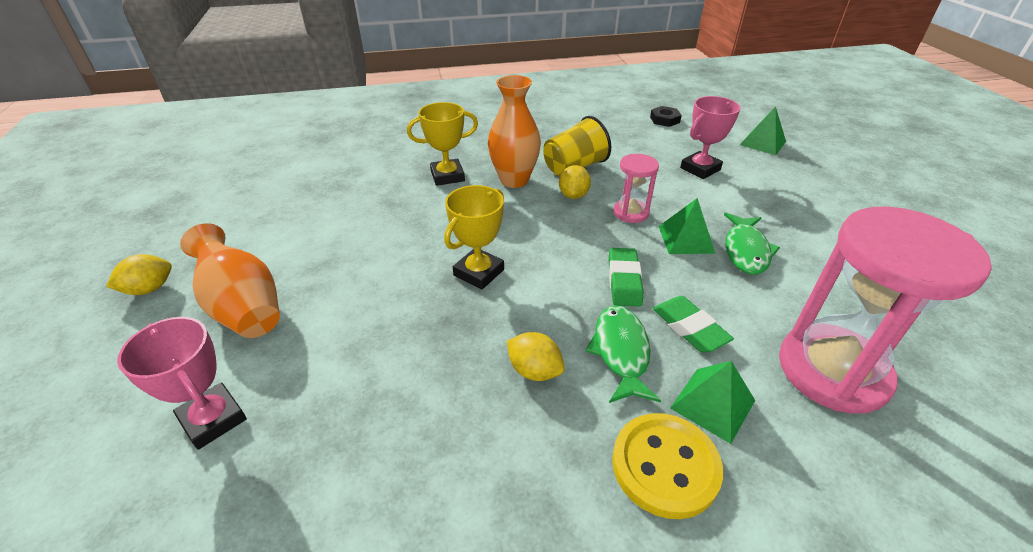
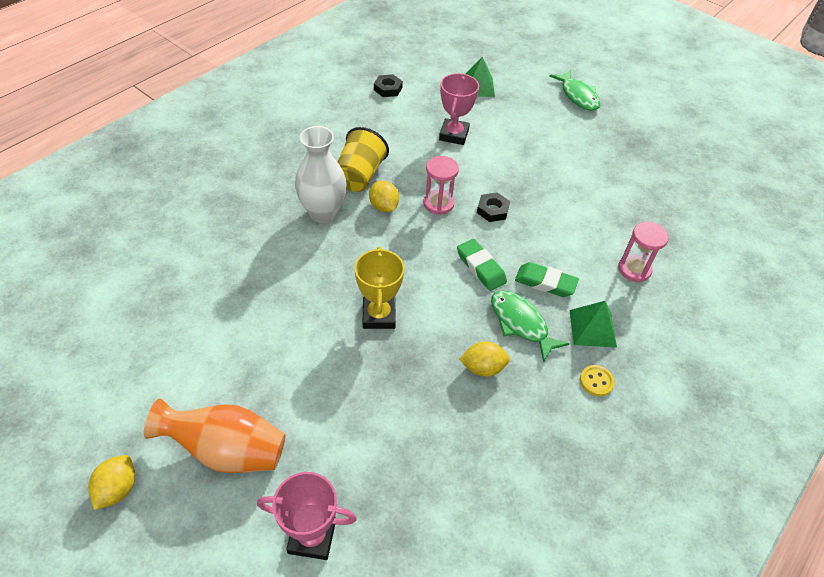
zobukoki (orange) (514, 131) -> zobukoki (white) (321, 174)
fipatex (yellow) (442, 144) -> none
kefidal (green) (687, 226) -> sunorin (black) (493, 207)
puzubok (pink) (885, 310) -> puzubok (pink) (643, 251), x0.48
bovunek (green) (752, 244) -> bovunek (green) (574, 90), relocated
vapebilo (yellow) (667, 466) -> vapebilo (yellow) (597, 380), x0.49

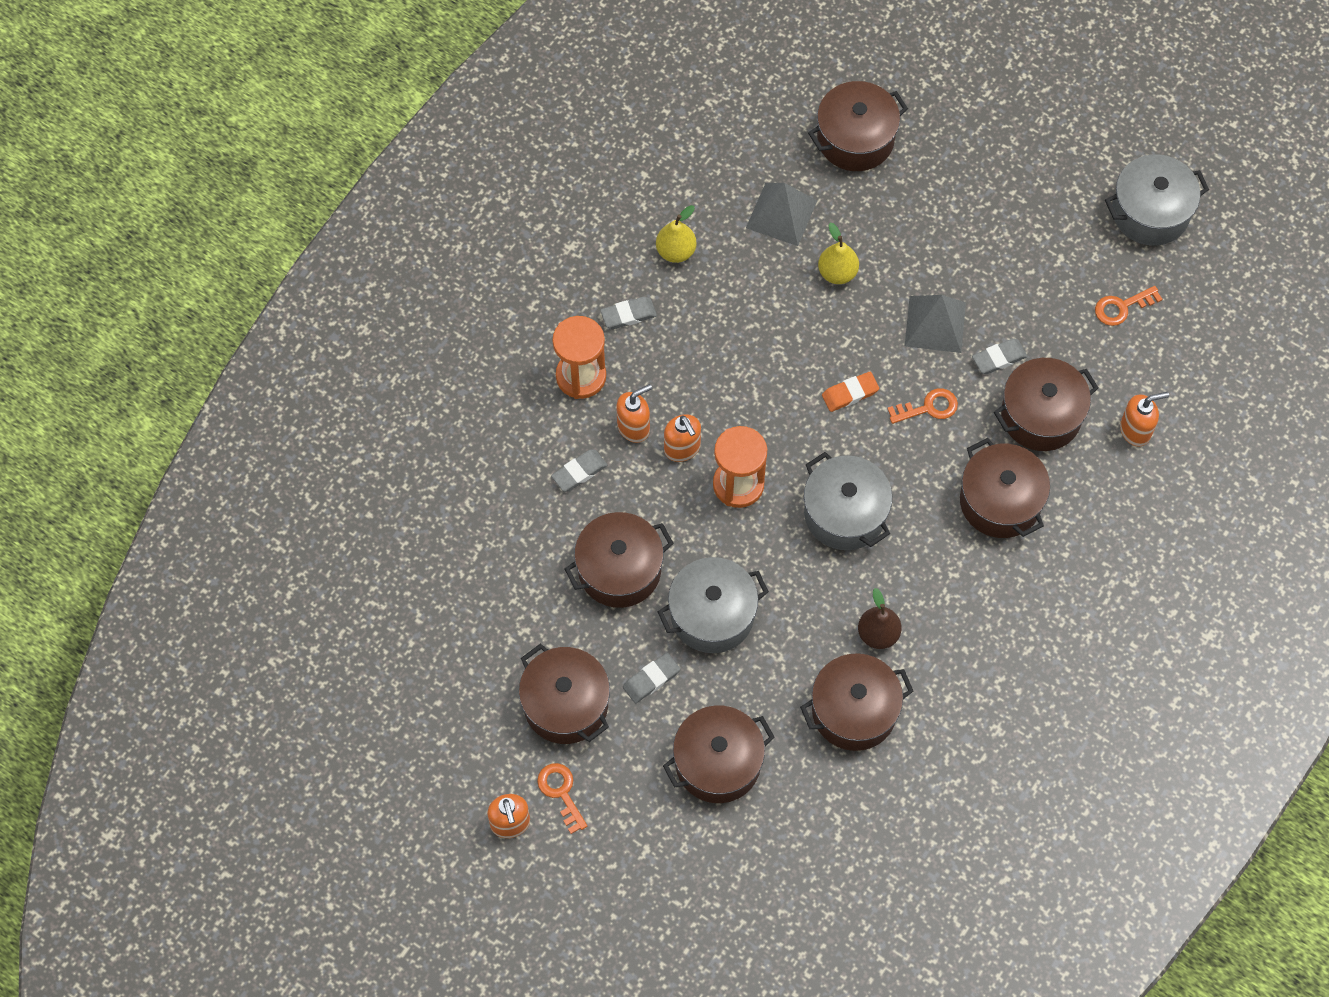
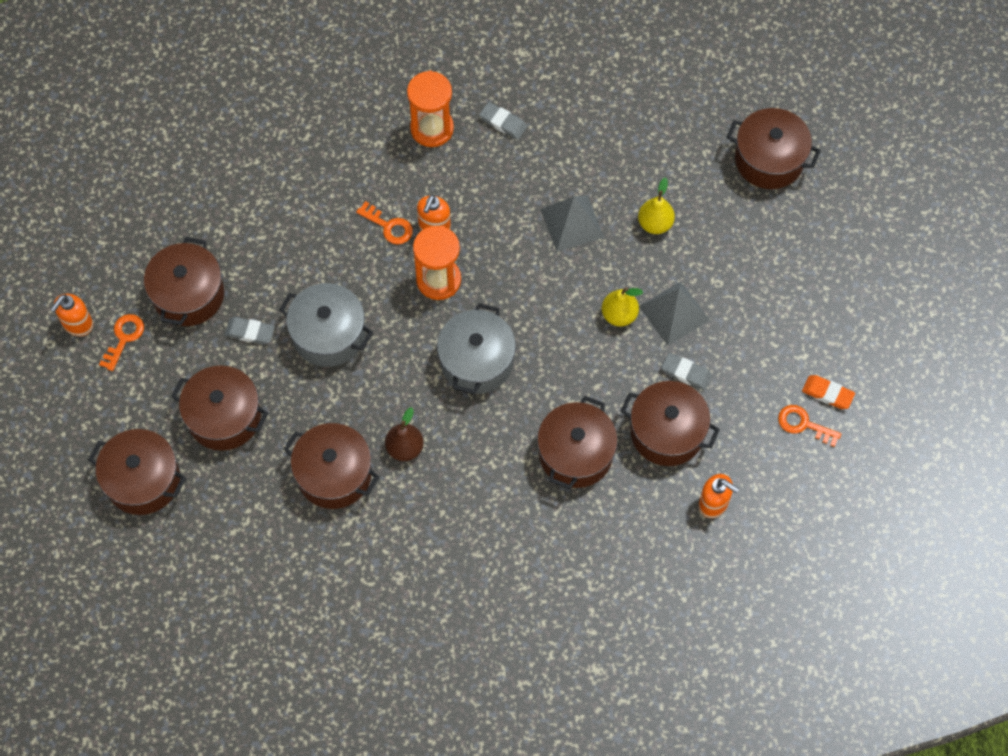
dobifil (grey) (1157, 200) -> none
kefidal (grey) (781, 214) -> kefidal (grey) (572, 223), relocated
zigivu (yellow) (676, 234) -> zigivu (yellow) (622, 307), relocated
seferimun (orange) (850, 392) -> seferimun (orange) (828, 392), relocated
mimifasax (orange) (634, 413) -> none
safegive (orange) (922, 406) -> safegive (orange) (384, 223), relocated
seferimun (grey) (579, 470) -> none
dobifil (brown) (619, 560) -> dobifil (brown) (137, 472), relocated

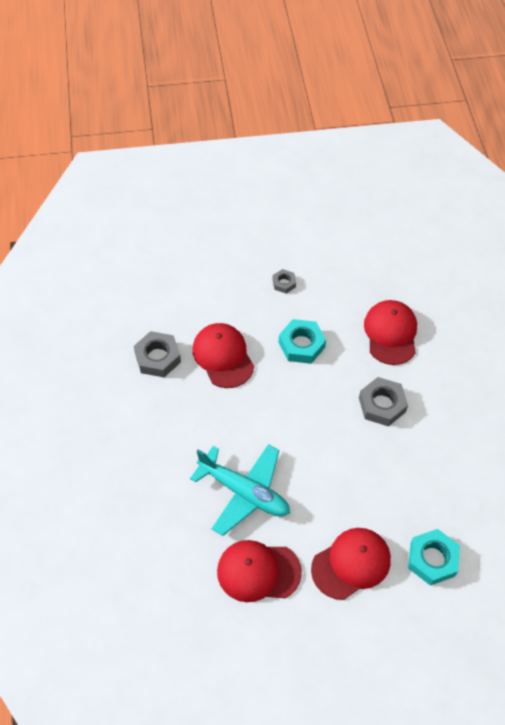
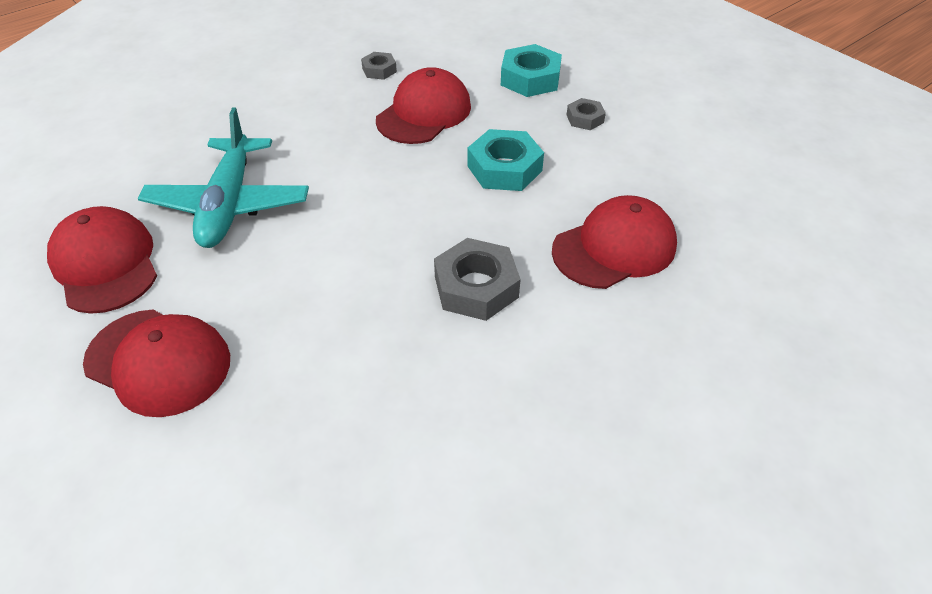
sunorin (grey) (157, 354) -> sunorin (grey) (379, 66), x0.56
sunorin (turquoise) (434, 557) -> sunorin (turquoise) (531, 70), relocated

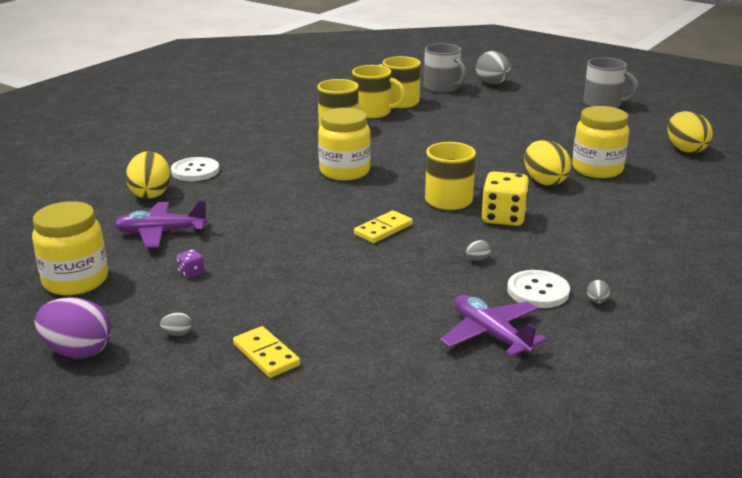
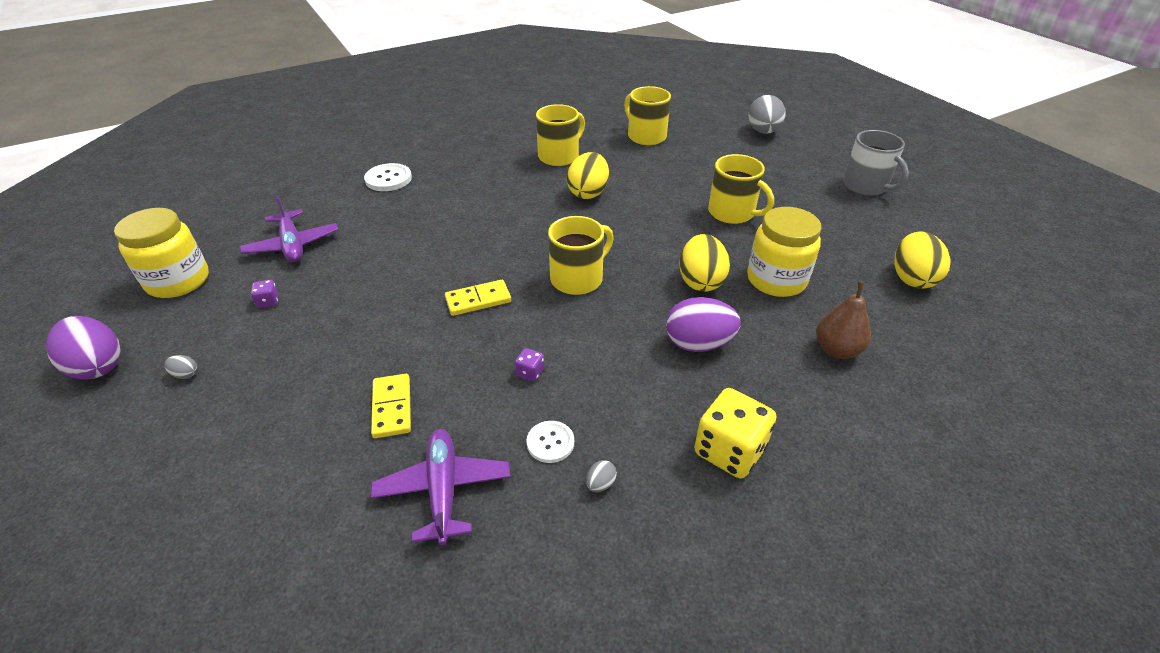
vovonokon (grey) (445, 68) -> none
vovonokon (yellow) (379, 91) -> vovonokon (yellow) (741, 189), relocated
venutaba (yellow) (344, 144) -> none
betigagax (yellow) (148, 175) -> betigagax (yellow) (588, 175), relocated
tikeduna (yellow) (505, 198) -> tikeduna (yellow) (735, 433), relocated
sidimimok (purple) (161, 224) -> sidimimok (purple) (289, 228), 135 degrees counterclockwise
betigagax (grey) (478, 250) -> tikeduna (purple) (529, 364)
vapebilo (white) (538, 289) -> vapebilo (white) (550, 442), x0.66
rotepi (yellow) (266, 352) -> rotepi (yellow) (391, 406), relocated
none -> zigivu (brown) (843, 320)
none -> betigagax (purple) (703, 324)

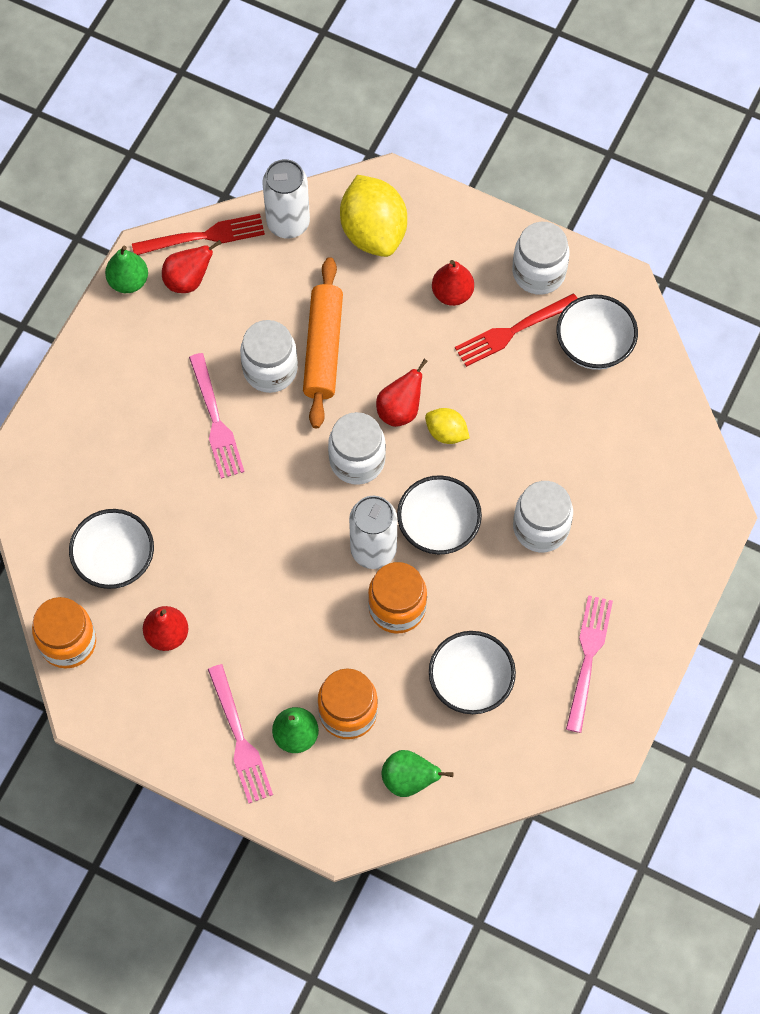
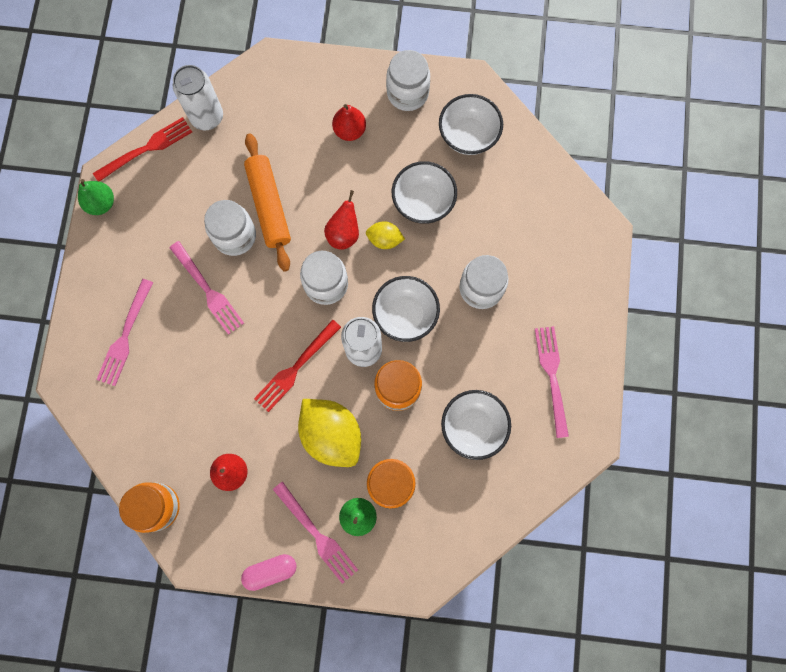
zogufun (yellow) (373, 216) -> zogufun (yellow) (329, 433), relocated
zigivu (red) (192, 266) -> none
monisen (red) (516, 330) -> monisen (red) (297, 365), relocated
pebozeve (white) (111, 549) -> pebozeve (white) (424, 192), relocated
zigivu (green) (418, 773) -> none
none -> monisen (pink) (124, 332)
none -> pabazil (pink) (269, 572)

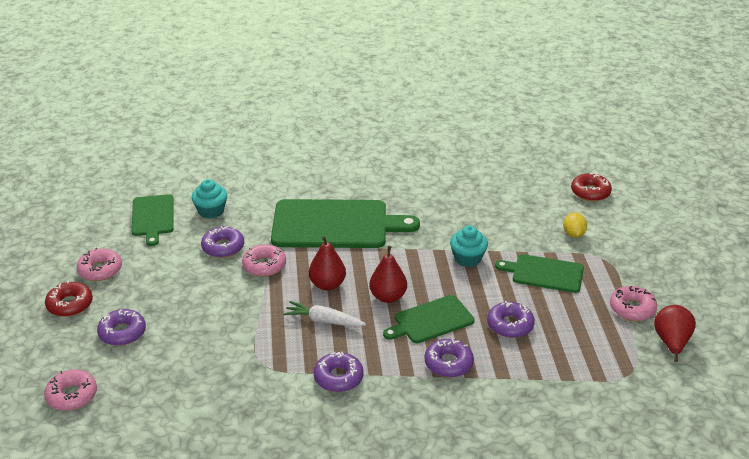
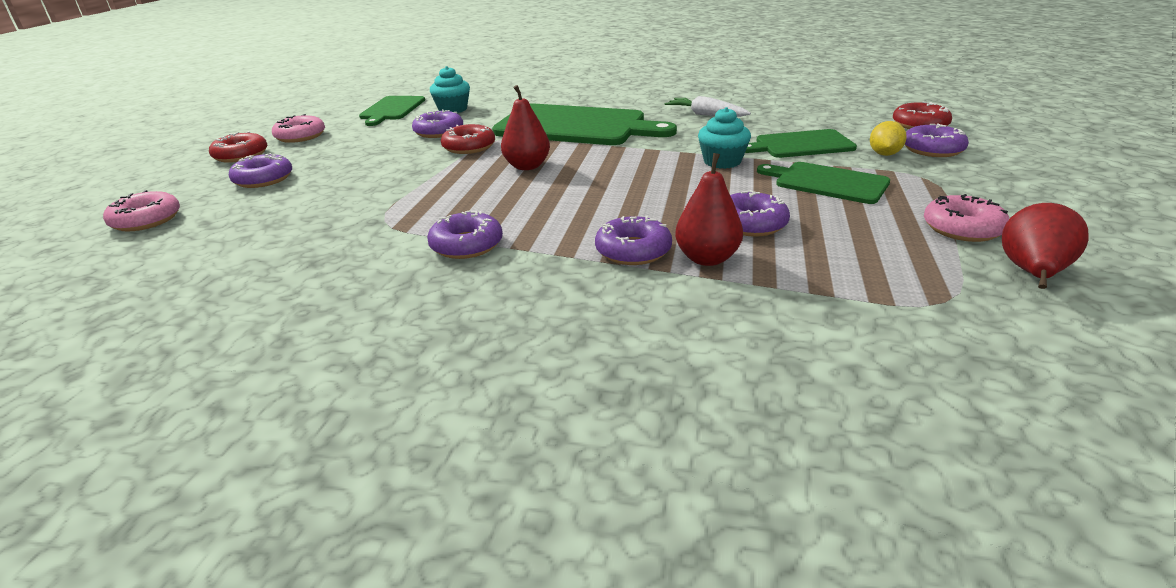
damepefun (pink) (264, 260) -> damepefun (red) (468, 139)
zigivu (red) (388, 274) -> zigivu (red) (709, 209), relocated
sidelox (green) (429, 319) -> sidelox (green) (801, 143), relocated
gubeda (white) (324, 314) -> gubeda (white) (708, 106), relocated
none -> damepefun (purple) (937, 140)

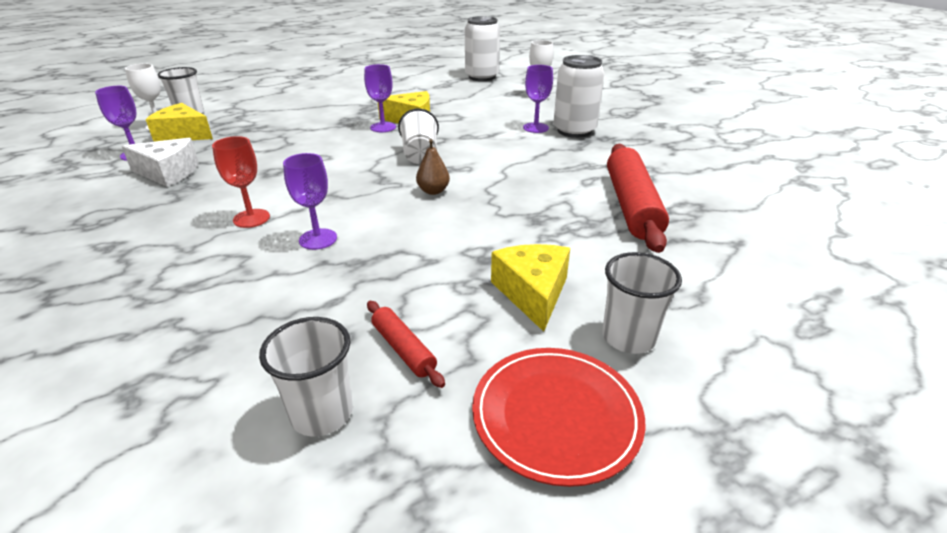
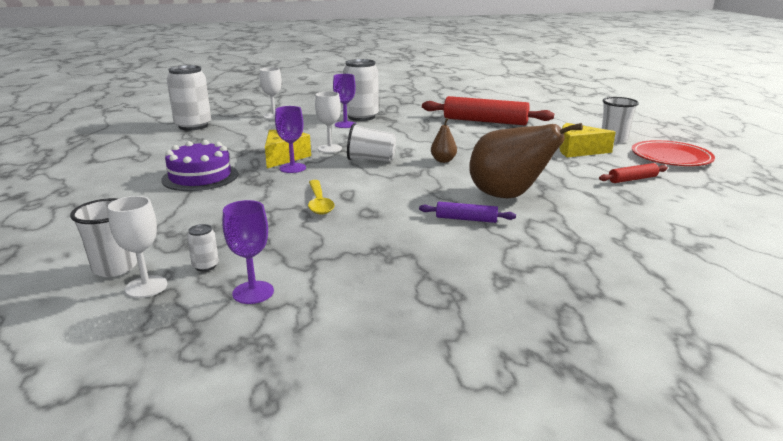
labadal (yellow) (179, 122) -> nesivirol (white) (203, 247)
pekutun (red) (241, 182) -> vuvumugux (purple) (467, 212)
labadal (white) (160, 162) -> none
pekutun (purple) (310, 201) -> zigivu (brown) (526, 160)
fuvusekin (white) (306, 377) -> none
none -> pekutun (white) (328, 122)
none -> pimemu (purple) (199, 165)
none -> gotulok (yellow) (321, 197)

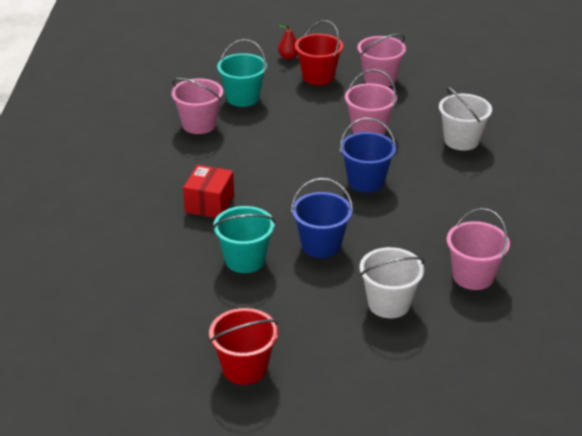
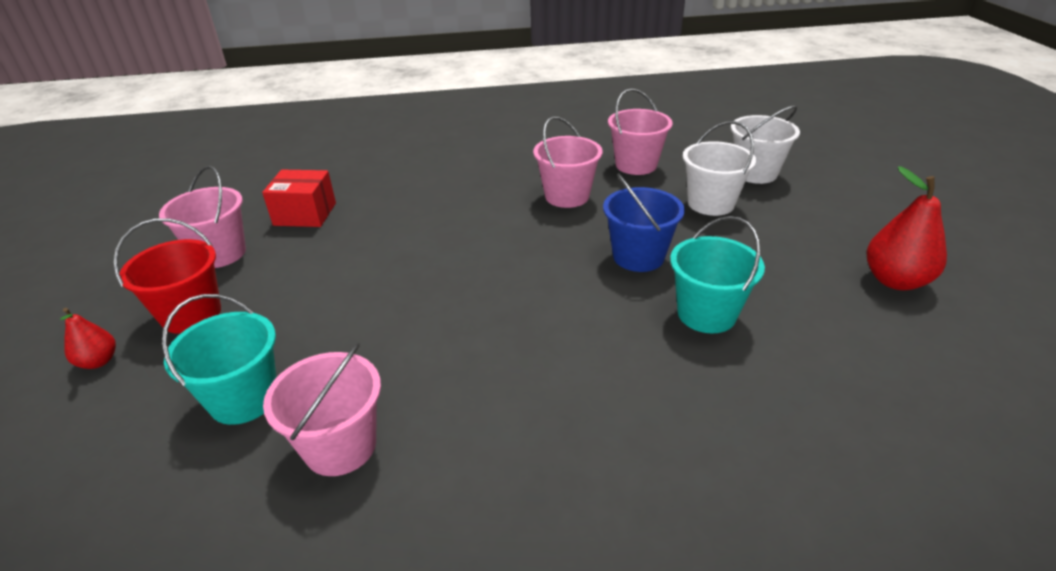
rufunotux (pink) (371, 102) -> rufunotux (pink) (568, 162), relocated
rufunotux (white) (465, 119) -> rufunotux (white) (765, 144), relocated
rufunotux (blue) (368, 155) -> none
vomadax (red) (208, 191) -> vomadax (red) (299, 198), relocated
rufunotux (red) (243, 346) -> zigivu (red) (906, 228)

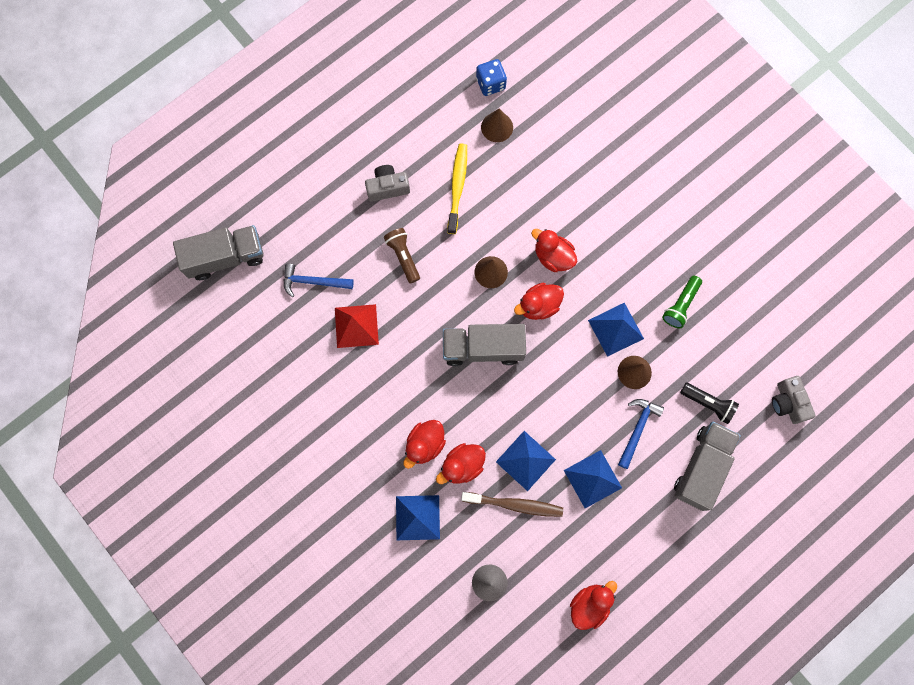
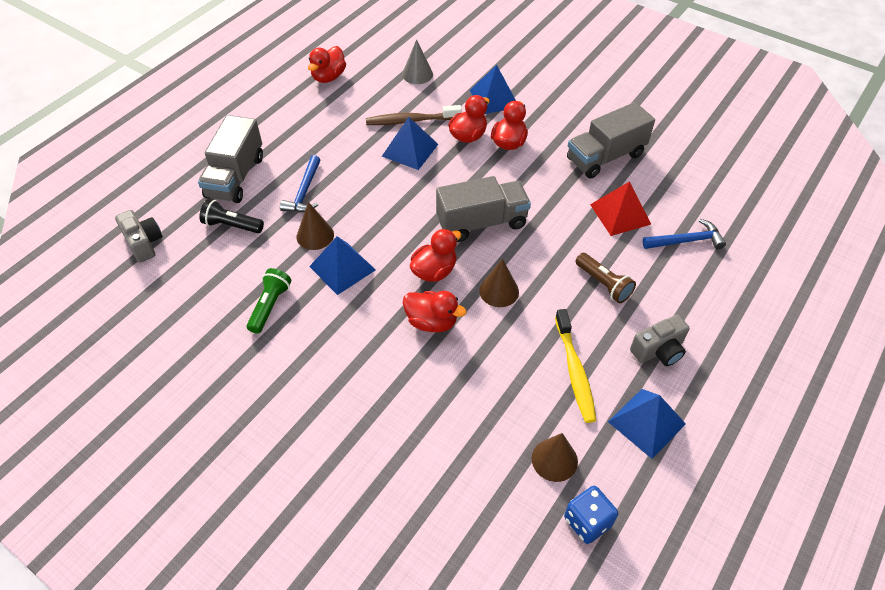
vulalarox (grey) (218, 252) -> vulalarox (grey) (611, 140), relocated
kefidal (blue) (593, 479) -> kefidal (blue) (647, 424), relocated

